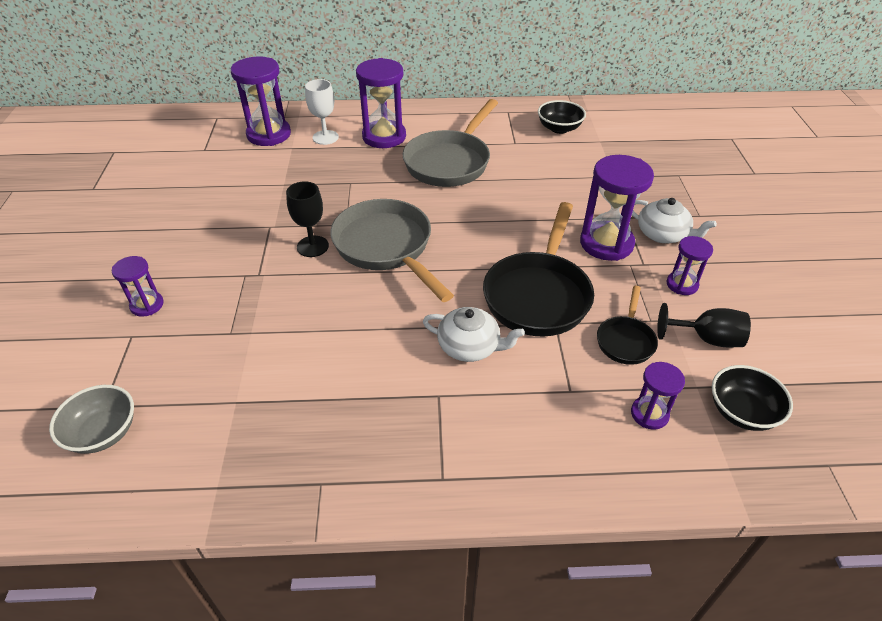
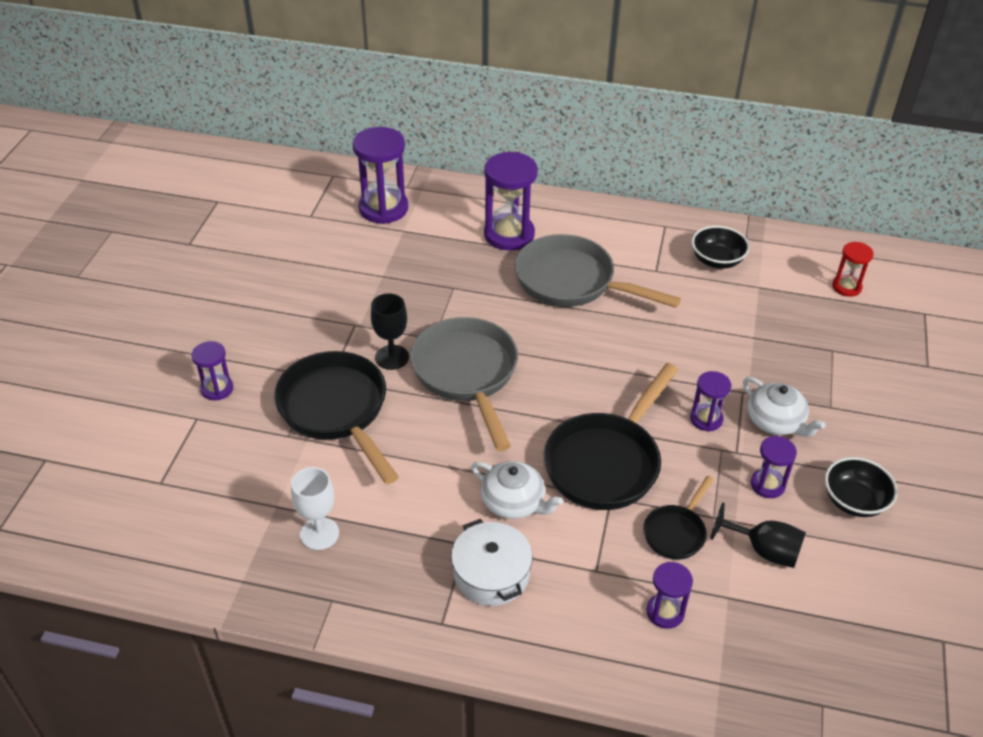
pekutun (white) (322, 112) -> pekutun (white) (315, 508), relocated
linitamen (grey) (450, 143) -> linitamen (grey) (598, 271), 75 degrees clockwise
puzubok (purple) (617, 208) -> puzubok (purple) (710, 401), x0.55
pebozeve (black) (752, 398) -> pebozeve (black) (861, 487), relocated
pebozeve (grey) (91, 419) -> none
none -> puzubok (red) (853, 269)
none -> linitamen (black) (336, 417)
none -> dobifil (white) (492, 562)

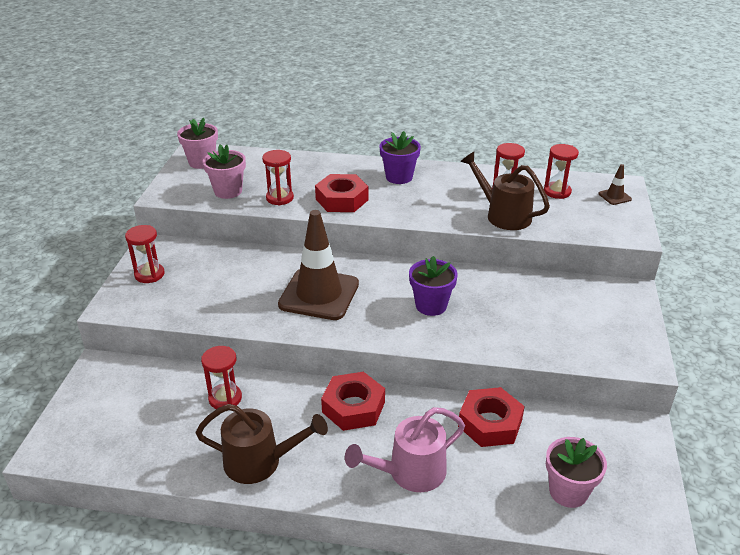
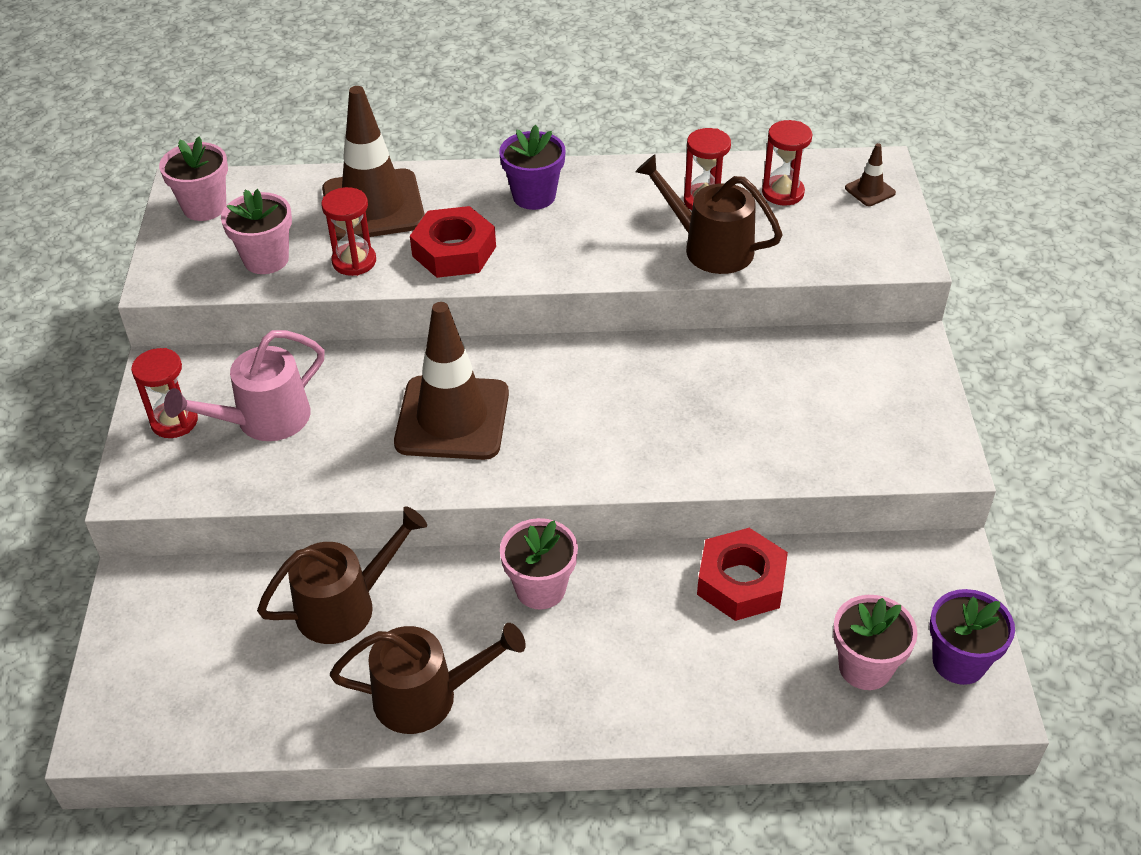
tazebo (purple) (433, 286) -> tazebo (purple) (972, 637), relocated
puzubok (red) (221, 377) -> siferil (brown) (342, 575)
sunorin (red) (353, 401) -> tazebo (pink) (539, 564)
siferil (pink) (405, 449) -> siferil (pink) (244, 385), relocated
none -> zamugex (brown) (373, 163)

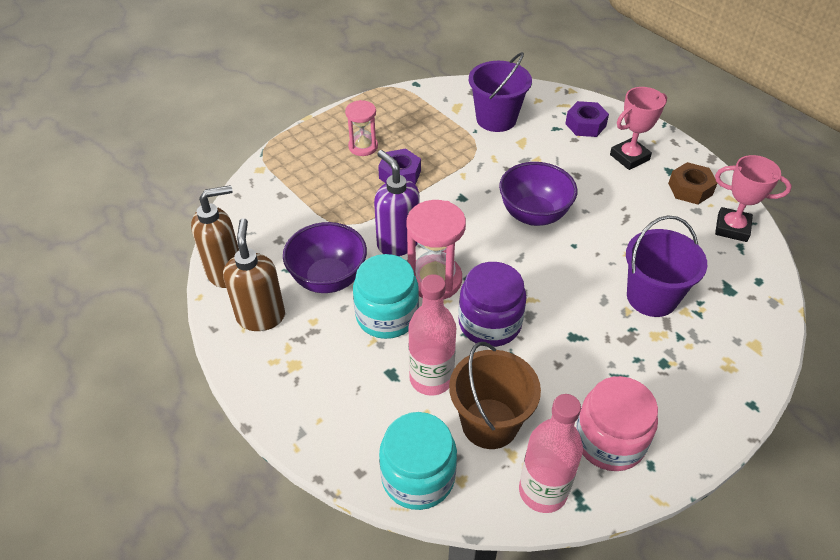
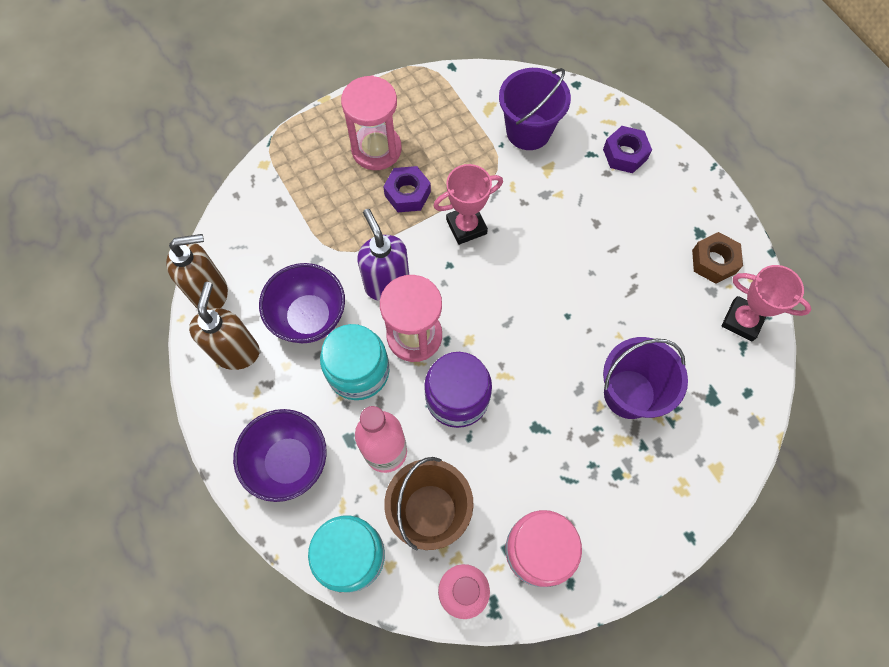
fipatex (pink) (638, 128) -> fipatex (pink) (468, 204), relocated
puzubok (pink) (361, 128) -> puzubok (pink) (371, 122), x1.58
pebozeve (purple) (538, 194) -> pebozeve (purple) (280, 455), relocated

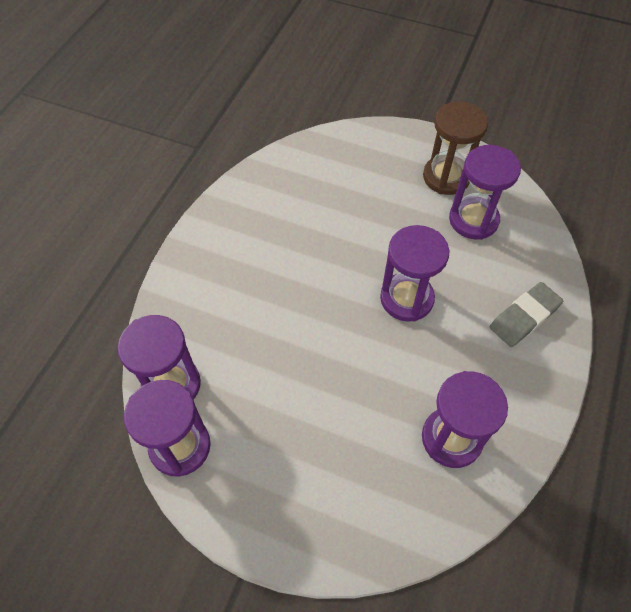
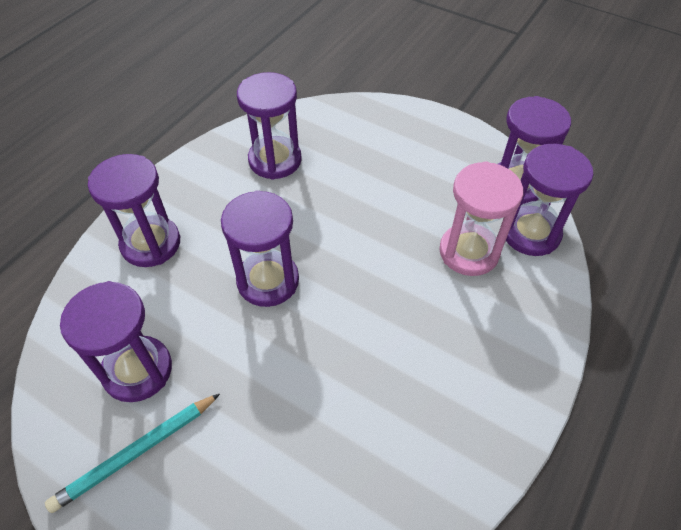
puzubok (brown) (455, 148) -> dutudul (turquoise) (132, 453)
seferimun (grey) (526, 314) -> puzubok (purple) (134, 210)
none -> puzubok (pink) (481, 218)

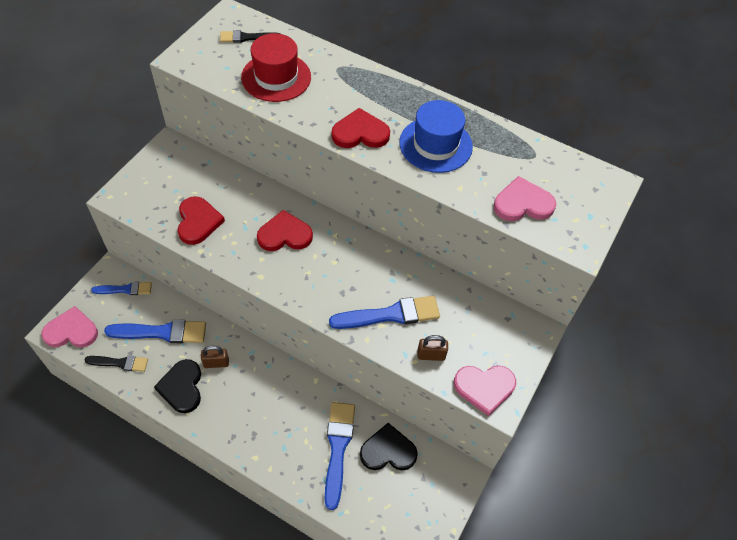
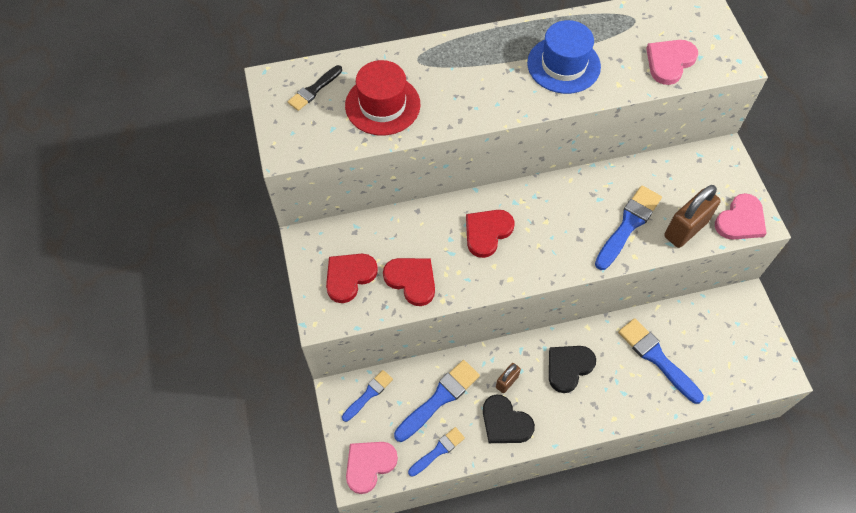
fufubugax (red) (360, 128) -> fufubugax (red) (352, 278), relocated
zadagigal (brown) (432, 348) -> zadagigal (brown) (692, 216), x1.86
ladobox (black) (116, 364) -> ladobox (blue) (436, 452)
fufubugax (black) (389, 447) -> fufubugax (black) (572, 369), relocated

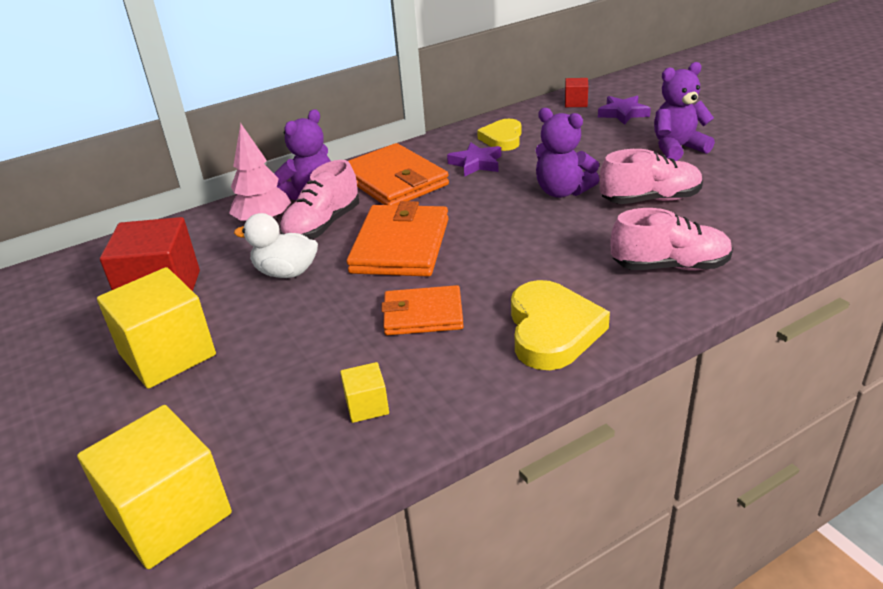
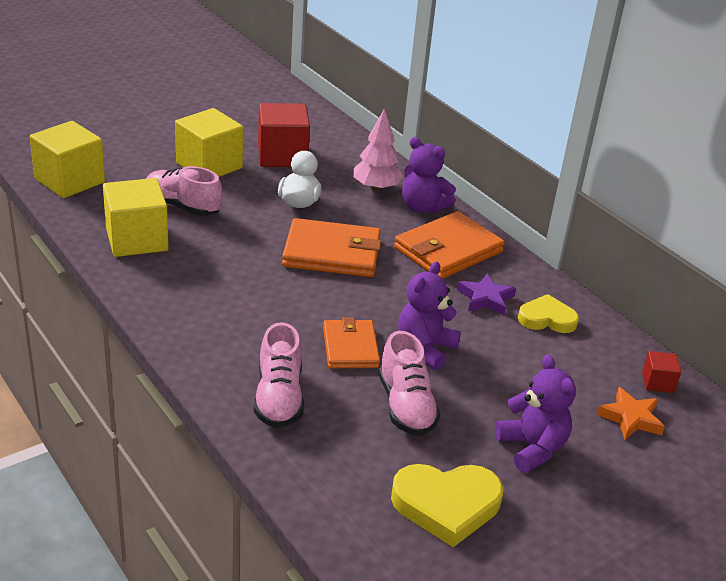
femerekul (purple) (624, 110) -> femerekul (orange) (631, 413)
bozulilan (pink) (319, 199) -> bozulilan (pink) (184, 191), relocated
fufubugax (yellow) (560, 325) -> fufubugax (yellow) (447, 505), relocated
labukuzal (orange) (422, 310) -> labukuzal (orange) (351, 342), relocated
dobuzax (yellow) (364, 392) -> dobuzax (yellow) (136, 217), x2.13

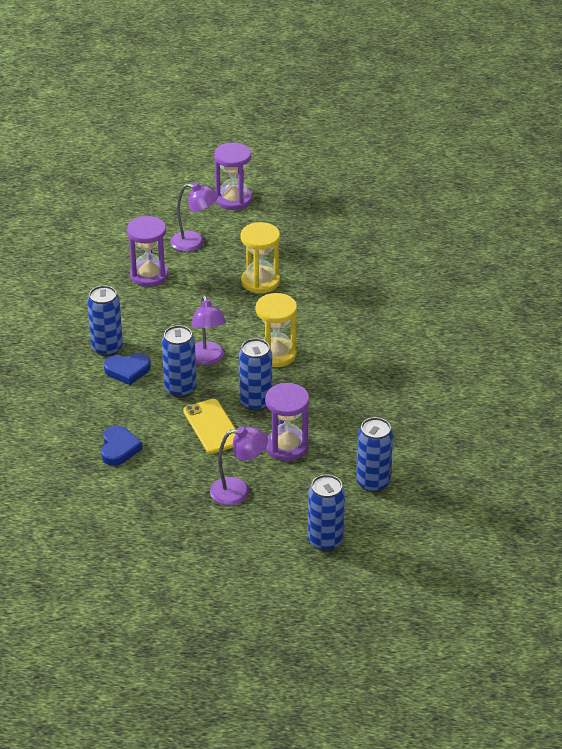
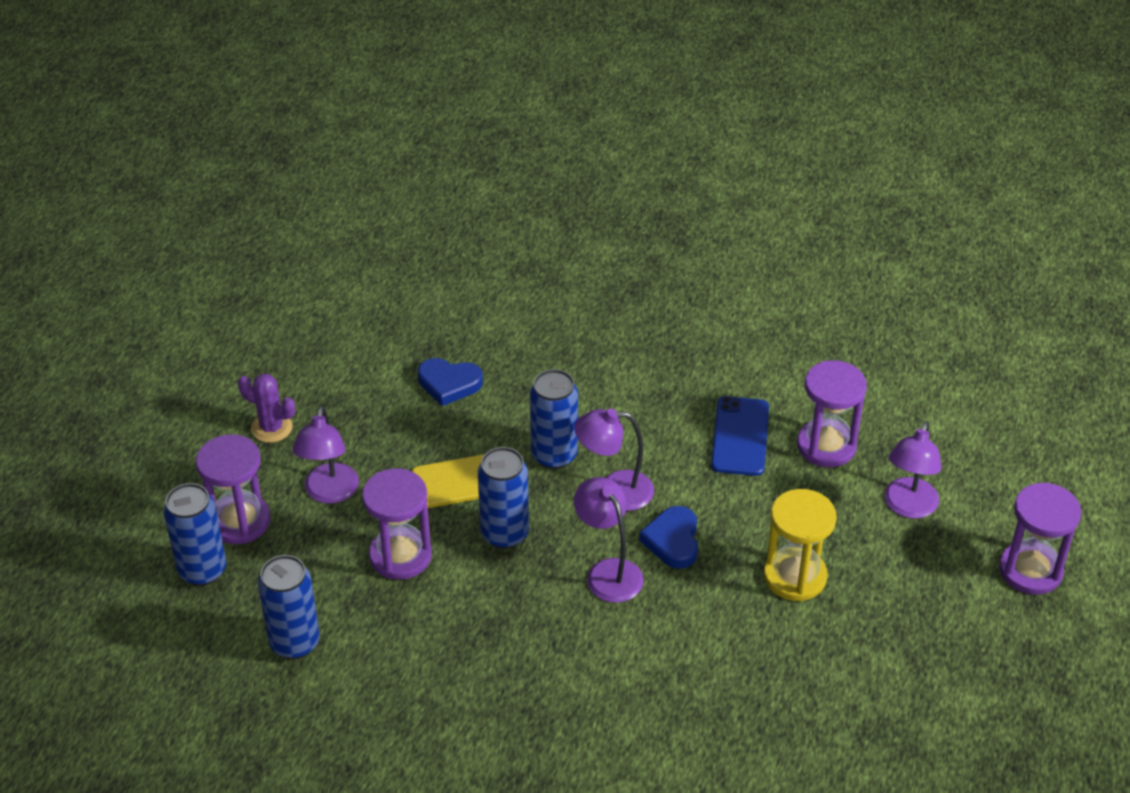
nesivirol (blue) (105, 321) -> none
puzubok (yellow) (276, 330) -> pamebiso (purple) (609, 540)
fufubugax (blue) (127, 369) -> fufubugax (blue) (668, 537), relocated
none -> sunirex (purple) (266, 408)
none -> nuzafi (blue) (740, 436)
none -> puzubok (purple) (233, 489)

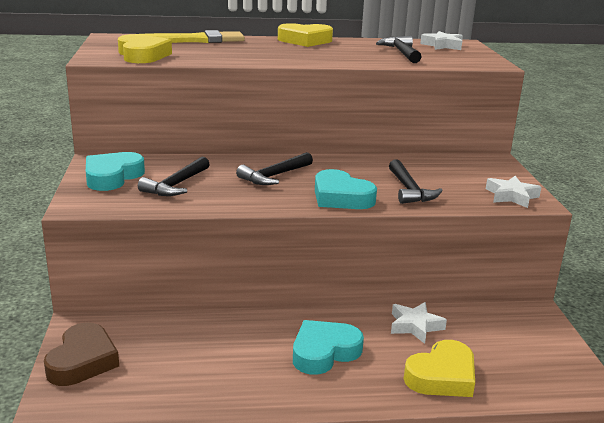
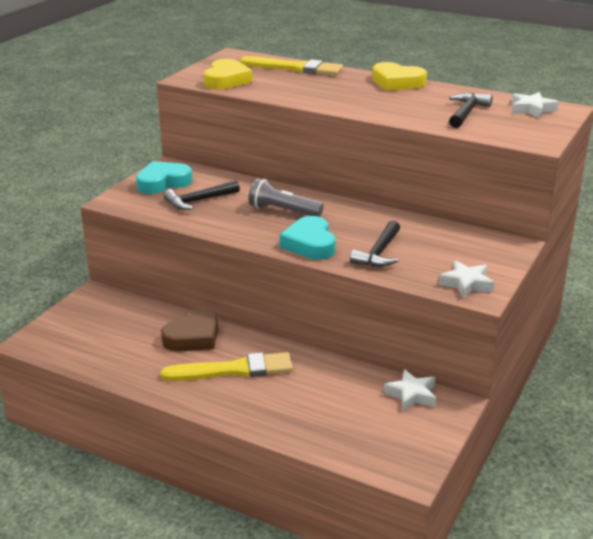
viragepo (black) (274, 168) -> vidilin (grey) (286, 197)
femerekul (white) (419, 323) -> femerekul (white) (410, 390), relocated
fufubugax (turquoise) (328, 347) -> ladobox (yellow) (227, 366)
fufubugax (brown) (81, 354) -> fufubugax (brown) (189, 329), relocated
fufubugax (yellow) (439, 368) -> none

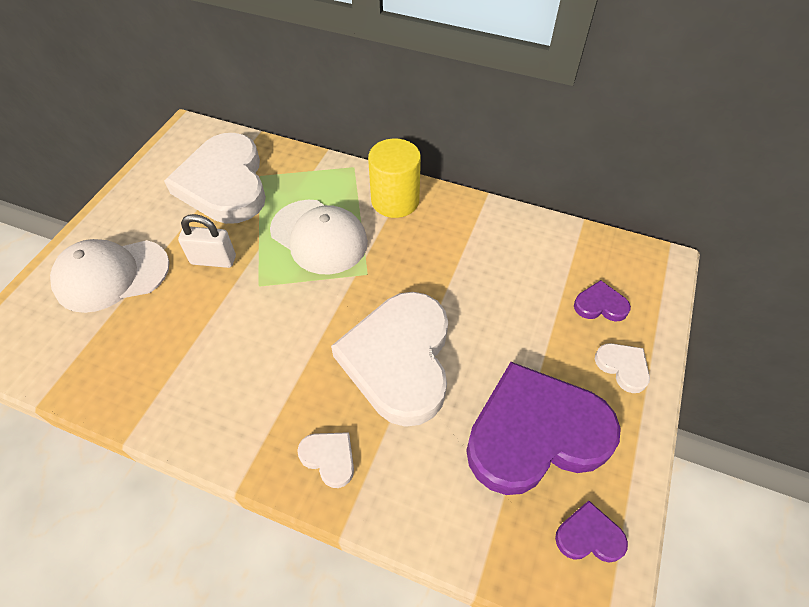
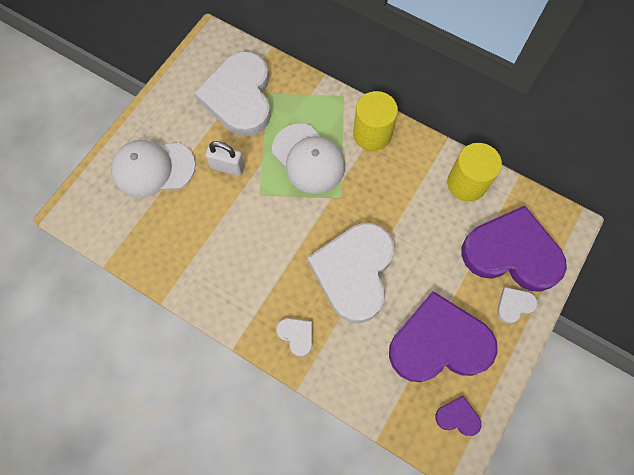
fufubugax (purple) (602, 301) -> fufubugax (purple) (514, 249), x2.45
fufubugax (white) (622, 368) -> fufubugax (white) (517, 305), 90 degrees counterclockwise
none -> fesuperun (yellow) (474, 172)

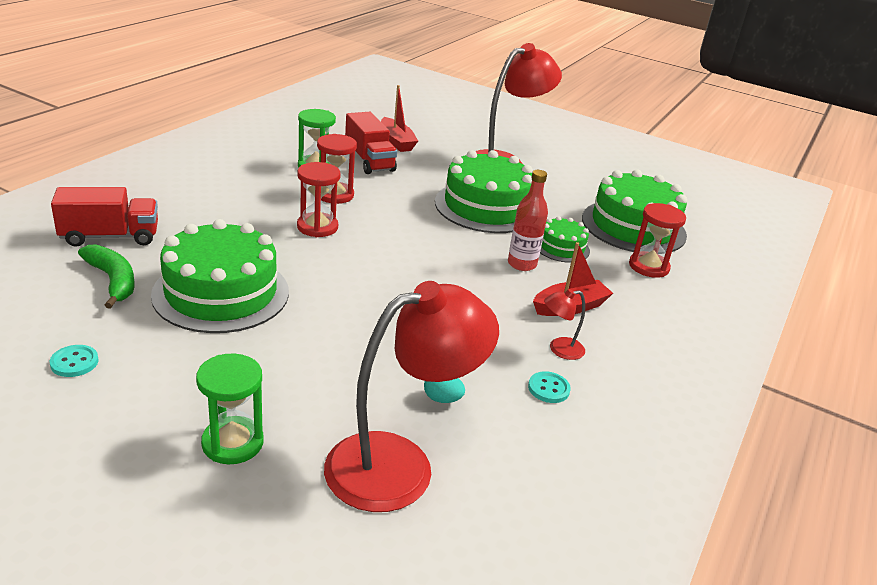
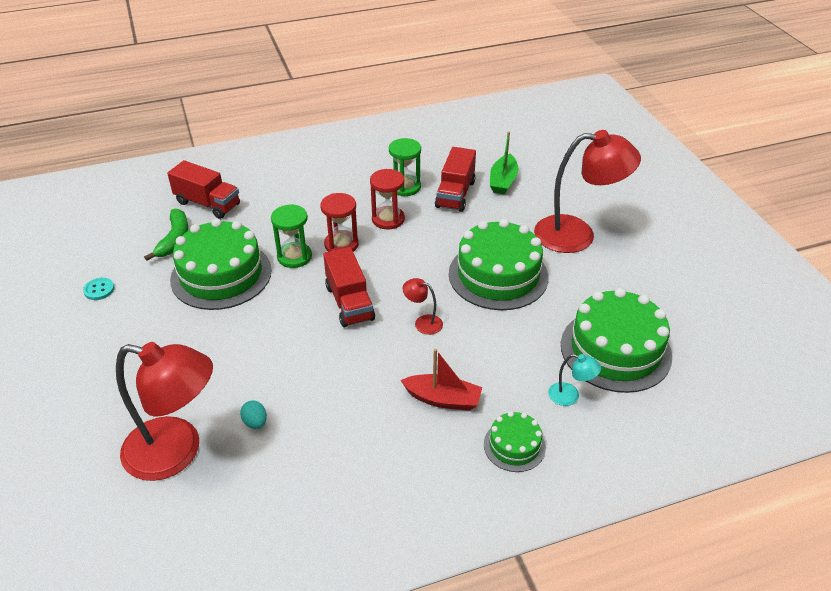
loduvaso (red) (399, 118) -> loduvaso (green) (504, 163)
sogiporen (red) (528, 220) -> none
puzubok (red) (657, 240) -> pamebiso (turquoise) (574, 380)
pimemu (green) (565, 239) -> pimemu (green) (515, 441), relocated
pamebiso (red) (564, 324) -> pamebiso (red) (423, 306), relocated
puzubok (green) (230, 408) -> puzubok (green) (291, 236), relocated
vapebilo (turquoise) (549, 387) -> none
none -> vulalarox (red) (349, 287)

